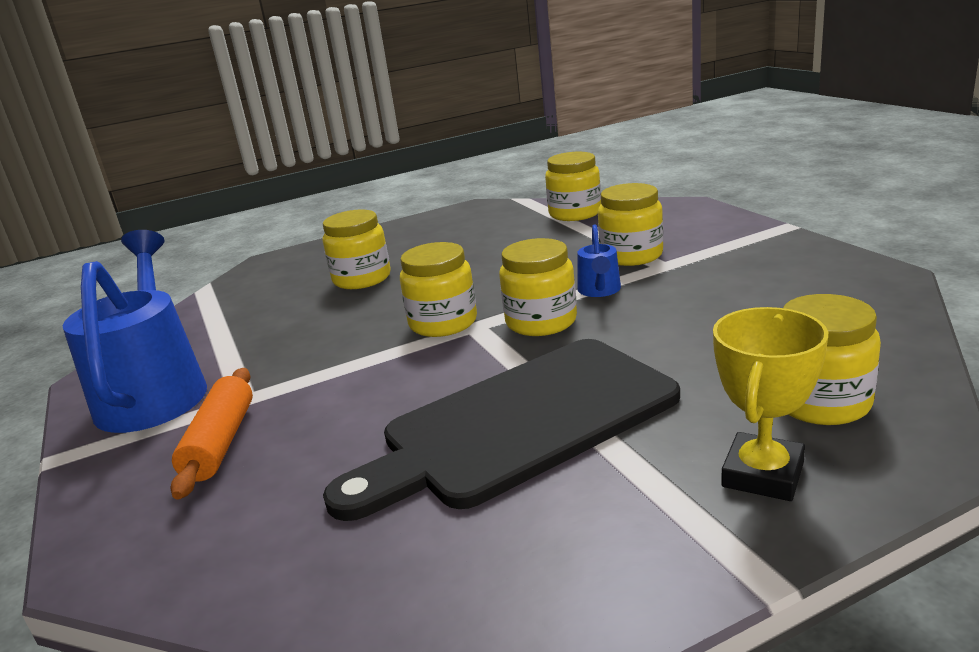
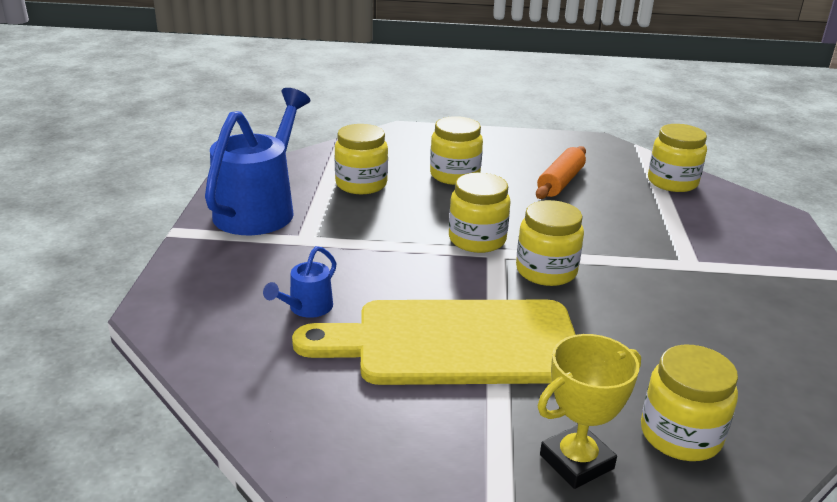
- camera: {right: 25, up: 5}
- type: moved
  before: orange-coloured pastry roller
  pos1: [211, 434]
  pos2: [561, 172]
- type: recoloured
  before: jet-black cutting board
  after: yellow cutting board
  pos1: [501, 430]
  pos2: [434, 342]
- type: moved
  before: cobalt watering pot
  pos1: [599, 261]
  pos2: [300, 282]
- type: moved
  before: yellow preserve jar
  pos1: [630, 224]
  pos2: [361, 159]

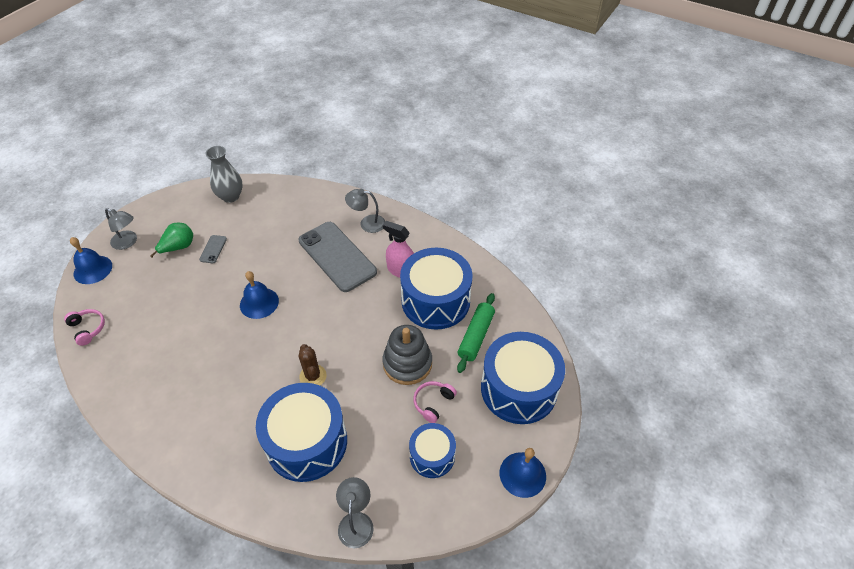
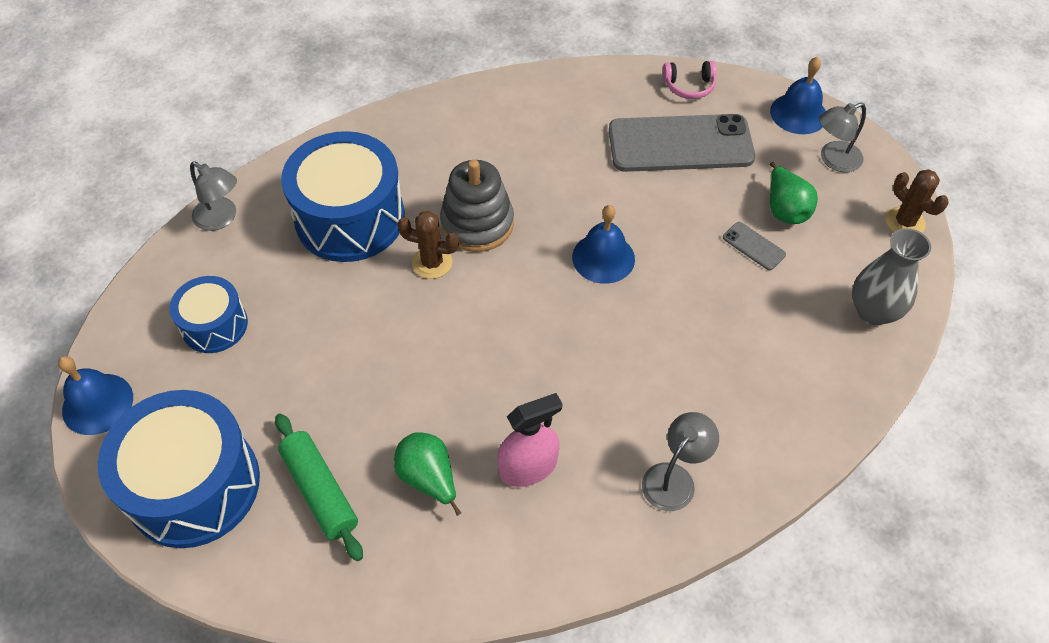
- camera: {right: 125, up: 5}
- type: moved
  before: ash-grey phone
  pos1: [338, 257]
  pos2: [682, 143]
- type: moved
  before: ash-grey ring stacker
  pos1: [407, 355]
  pos2: [477, 206]
- type: replaced
  before: cobalt drum
  after: emerald toy pear
  pos1: [436, 289]
  pos2: [427, 474]
- type: removed
  before: pink headset
  pos1: [435, 402]
- type: added
  after: brown prickly plant
  pos2: [917, 201]

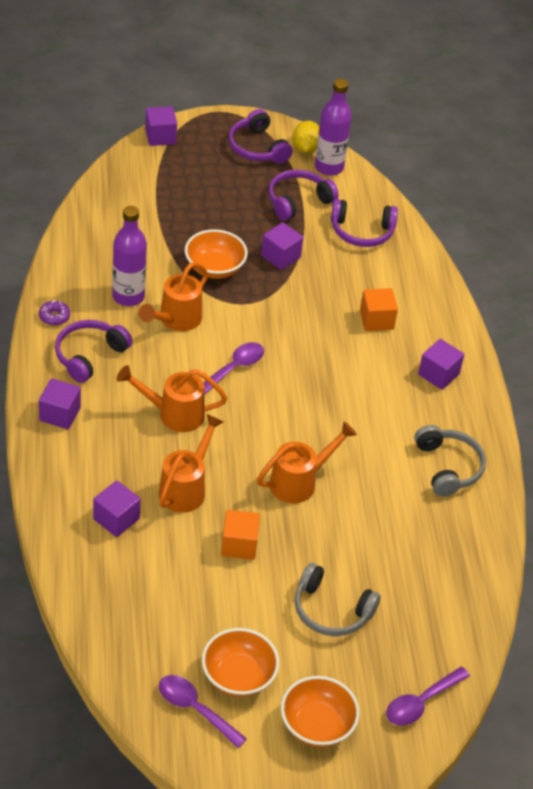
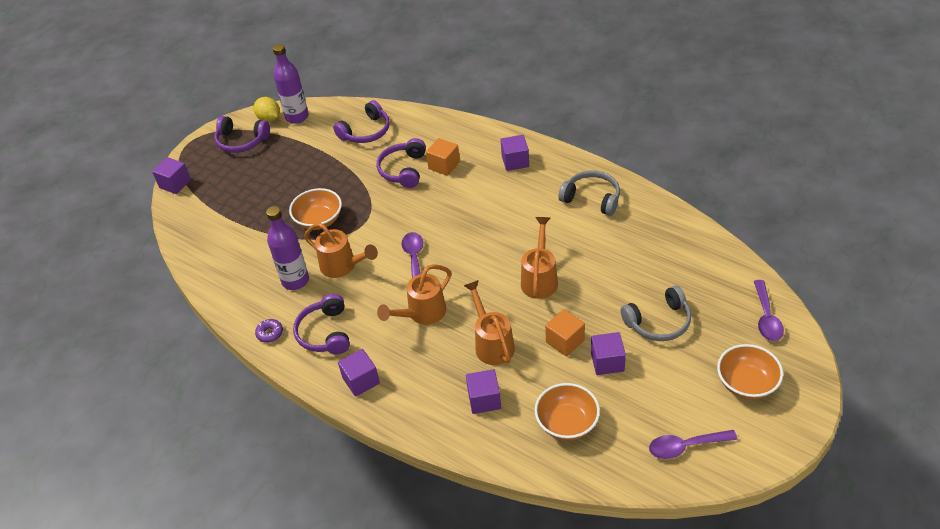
- camera: {right: -40, up: 0}
- type: turned
  before: orange-coloured watering pot
  pos1: [173, 296]
  pos2: [341, 250]
  turn: -45
- type: moved
  before: orange-coloured deep dish
  pos1: [240, 662]
  pos2: [567, 411]
- type: moved
  before: purple block
  pos1: [282, 246]
  pos2: [608, 353]
- type: moved
  before: purple headset
  pos1: [304, 195]
  pos2: [401, 163]

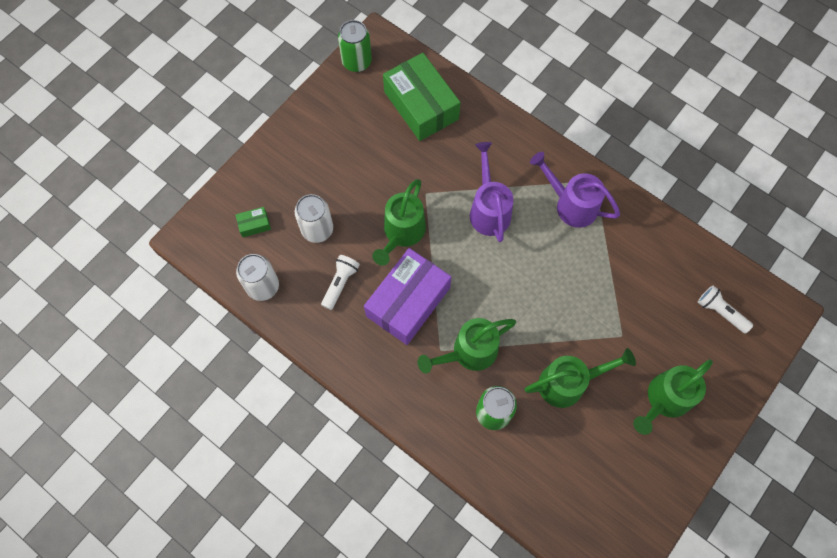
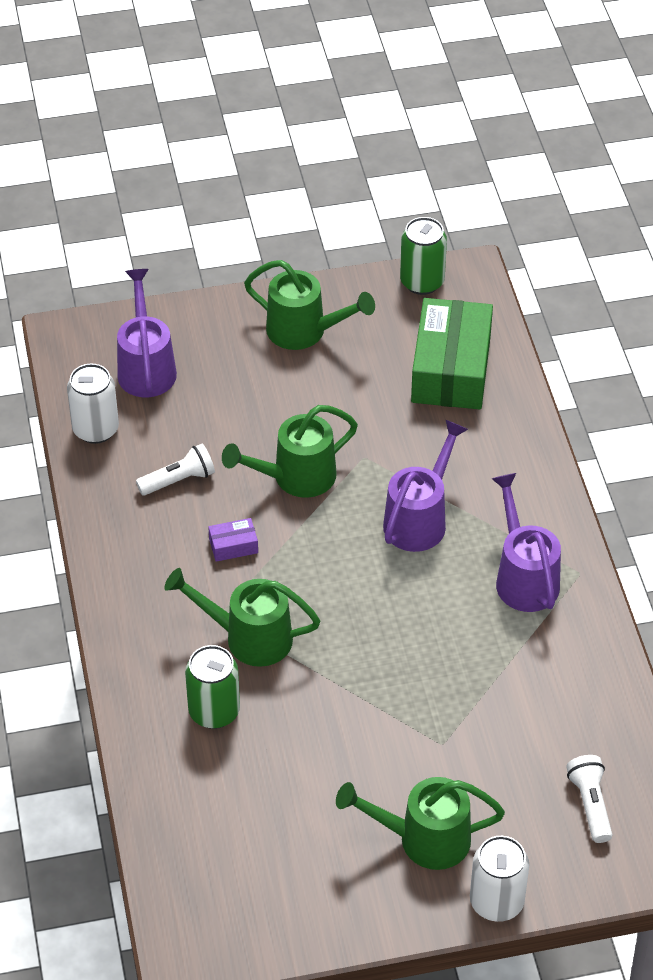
- camera: {right: 40, up: -20}
- type: replaced
  before: emerald box
  after: purple watering pot
  pos1: [253, 222]
  pos2: [147, 333]
- type: moved
  before: snow-white tin
  pos1: [314, 218]
  pos2: [499, 879]
- type: resized
  before: purple box
  pos1: [407, 296]
  pos2: [233, 540]
  scale: 0.41
- type: moved
  before: emerald watering pot
  pos1: [580, 378]
  pos2: [309, 305]

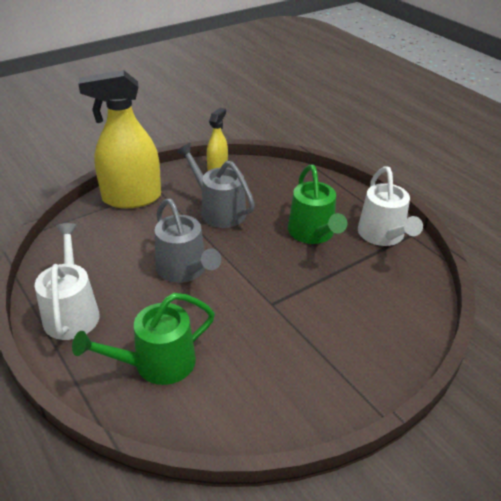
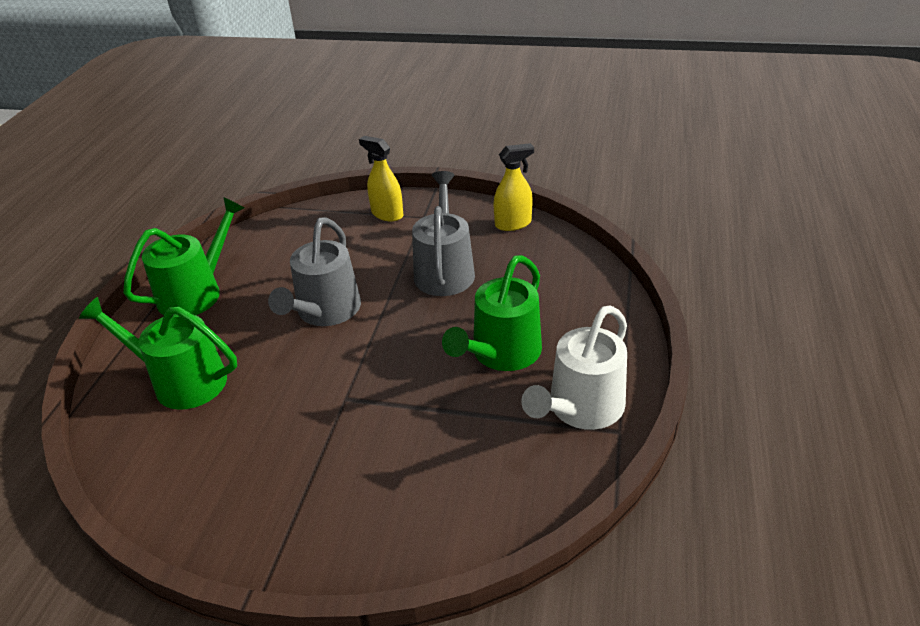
- camera: {right: 50, up: 0}
- type: recoloured
  before: snow-white watering pot
  after: emerald watering pot
  pos1: [67, 281]
  pos2: [184, 256]
- type: resized
  before: yellow spray cleaner
  pos1: [119, 139]
  pos2: [381, 178]
  scale: 0.5

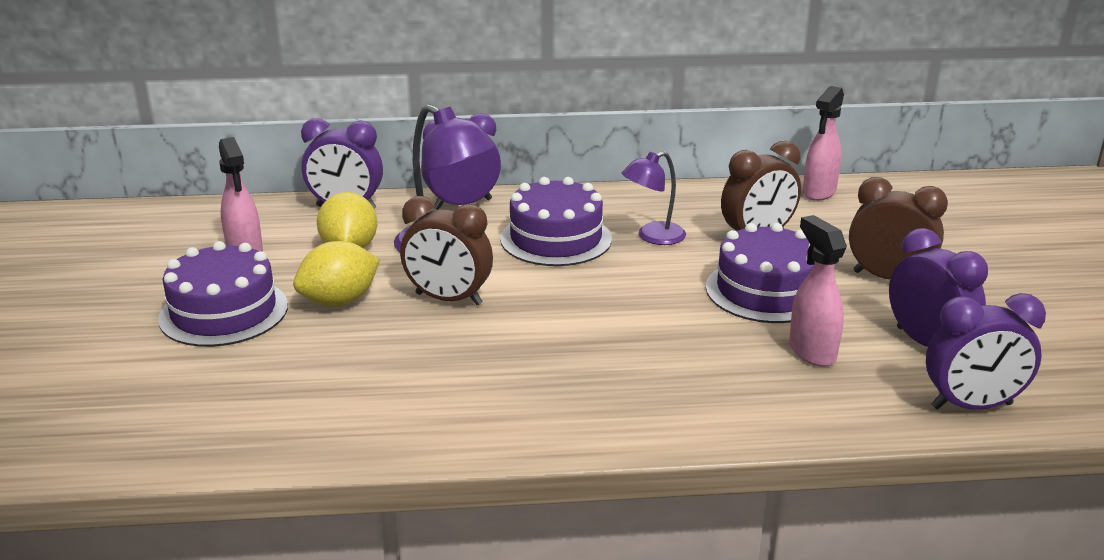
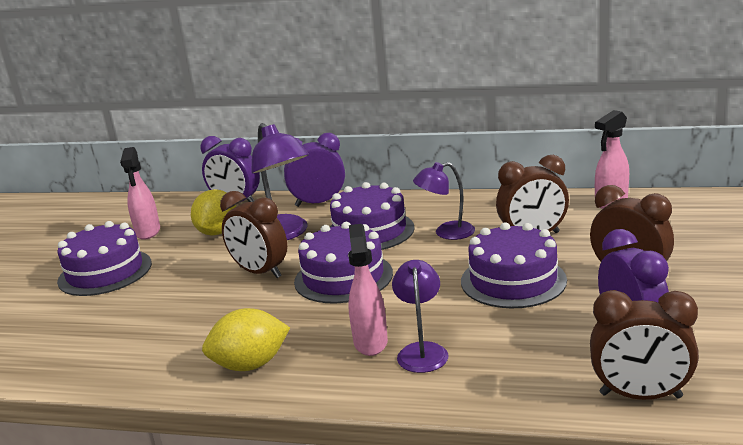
- camera: {right: 20, up: -5}
- type: moved
  before: yellow citrus fruit
  pos1: [336, 273]
  pos2: [246, 339]
- type: moved
  before: pink spray cleaner
  pos1: [818, 291]
  pos2: [368, 290]
- type: recoloured
  before: purple clock
  after: brown clock
  pos1: [986, 351]
  pos2: [644, 345]
- type: added
  after: purple gateau
  pos2: [343, 262]
- type: added
  after: purple desk lamp
  pos2: [420, 316]

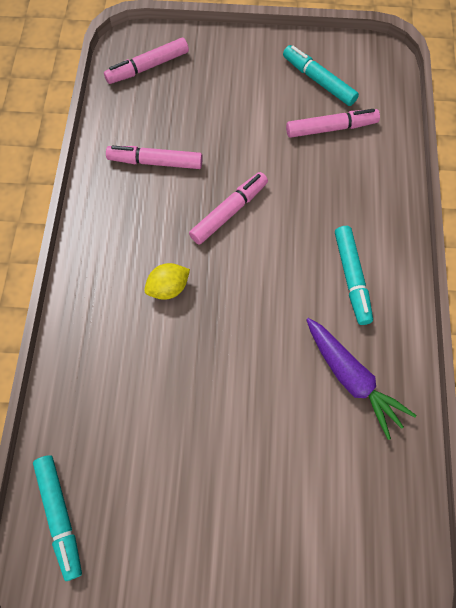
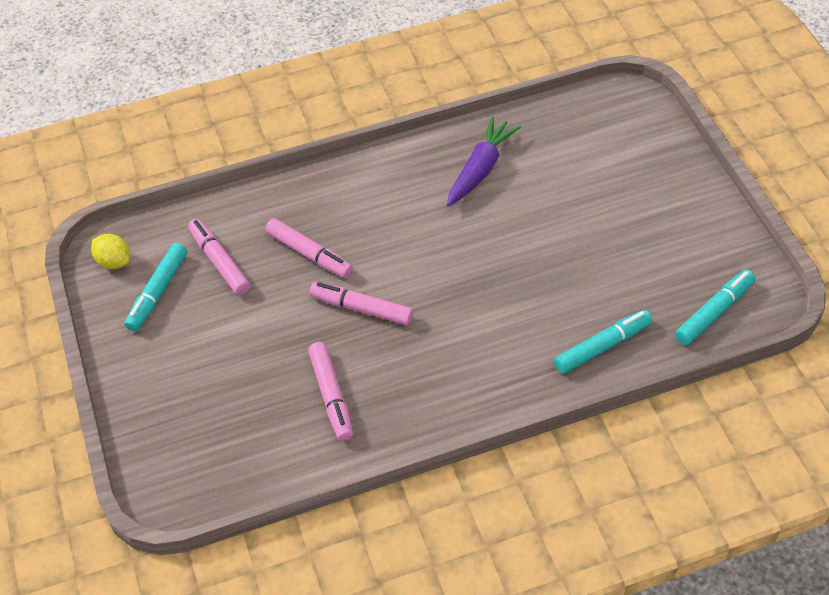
- camera: {right: -110, up: -15}
- type: moved
  before: pink marker pen
  pos1: [146, 61]
  pos2: [309, 248]
- type: moved
  before: yellow citrus fruit
  pos1: [167, 281]
  pos2: [110, 251]
- type: moved
  before: turquoise marker pen
  pos1: [354, 275]
  pos2: [603, 342]

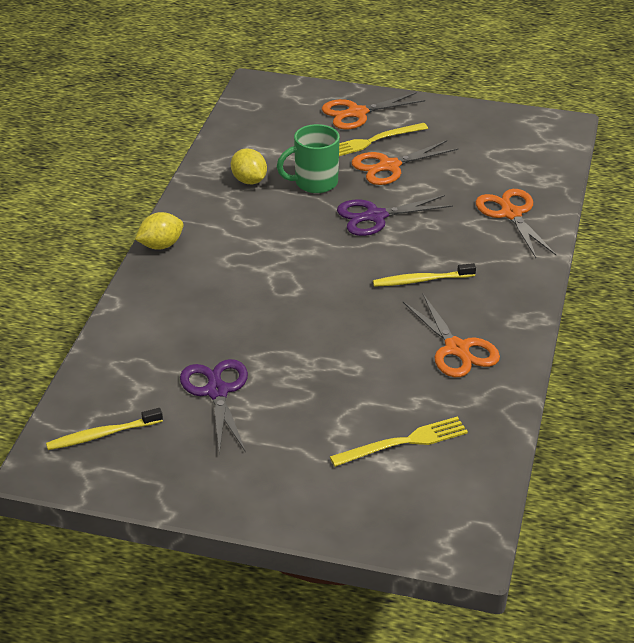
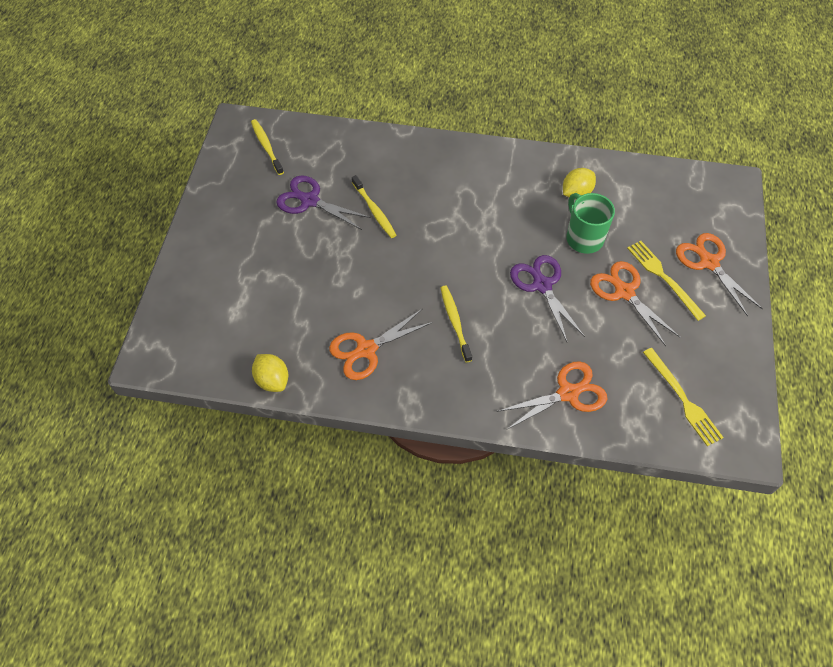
- camera: {right: 85, up: 20}
- type: moved
  before: yellow citrus fruit
  pos1: [159, 231]
  pos2: [270, 373]
- type: turned
  before: purple shears
  pos1: [214, 406]
  pos2: [323, 202]
  turn: -135
- type: moved
  before: yellow table fork
  pos1: [399, 442]
  pos2: [683, 397]
- type: added
  after: yellow dental brush
  pos2: [374, 206]

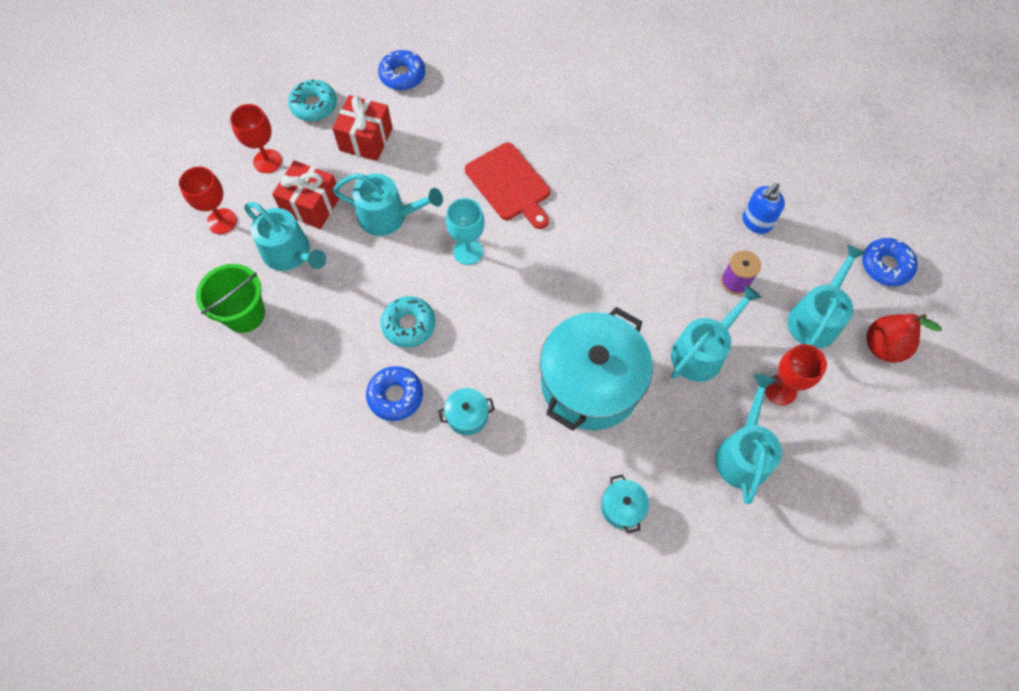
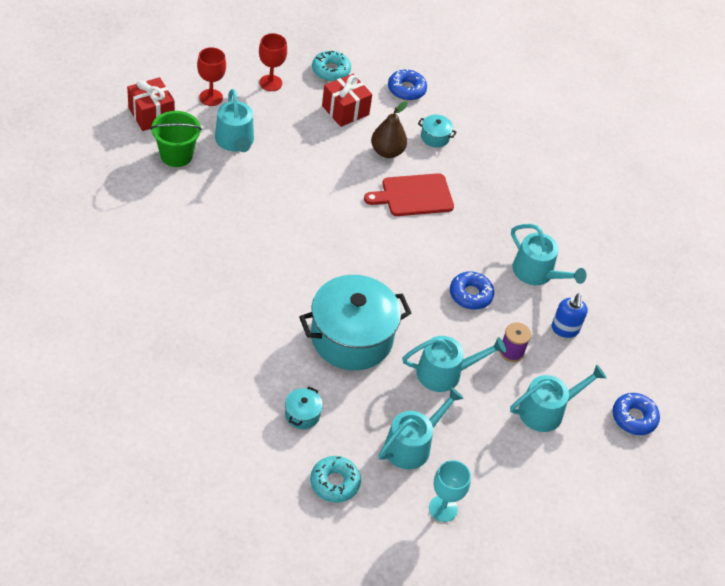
- camera: {right: 30, up: -15}
- type: moved
  before: scarlet wrapped gift
  pos1: [306, 195]
  pos2: [151, 104]
- type: moved
  before: turquoise watering pot
  pos1: [388, 204]
  pos2: [548, 254]
- type: moved
  before: cobalt glazed donut
  pos1: [394, 393]
  pos2: [472, 290]
- type: moved
  before: turquoise glazed donut
  pos1: [408, 322]
  pos2: [335, 479]
- type: moved
  before: turquoise stockpot
  pos1: [466, 412]
  pos2: [437, 131]
- type: moved
  before: turquoise chalice
  pos1: [465, 231]
  pos2: [450, 491]
- type: turned
  before: scarlet cutting board
  pos1: [507, 185]
  pos2: [409, 194]
  turn: 75
- type: turned
  before: cobalt soap dispenser
  pos1: [763, 208]
  pos2: [570, 315]
  turn: -75
- type: removed
  before: scarlet chalice
  pos1: [796, 375]
- type: removed
  before: scarlet toy pear
  pos1: [904, 338]
- type: added
  after: brown toy pear
  pos2: [389, 129]

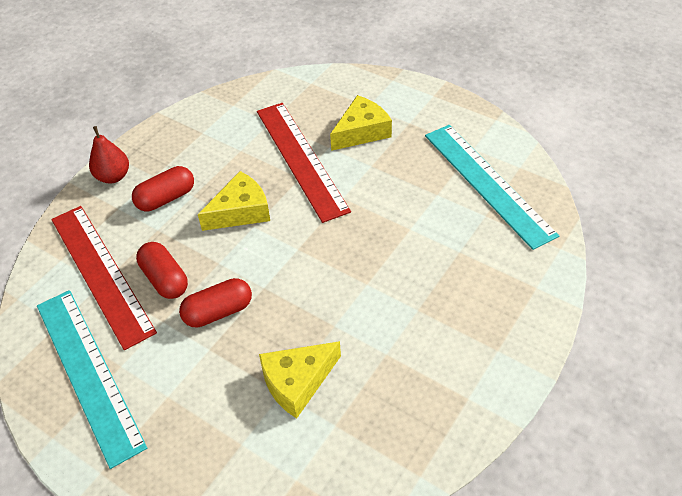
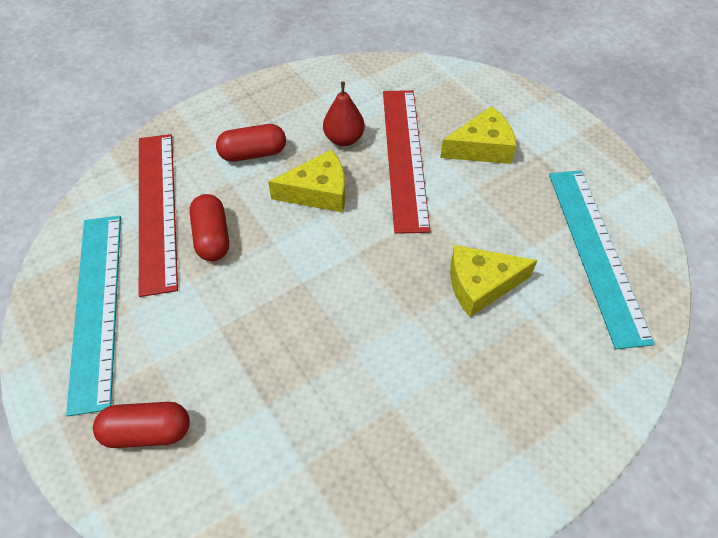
- camera: {right: 20, up: 5}
- type: moved
  before: scarlet toy pear
  pos1: [109, 155]
  pos2: [344, 114]
- type: moved
  before: scarlet pill shape
  pos1: [215, 303]
  pos2: [141, 425]
- type: moved
  before: yellow cheese
  pos1: [300, 380]
  pos2: [494, 281]

